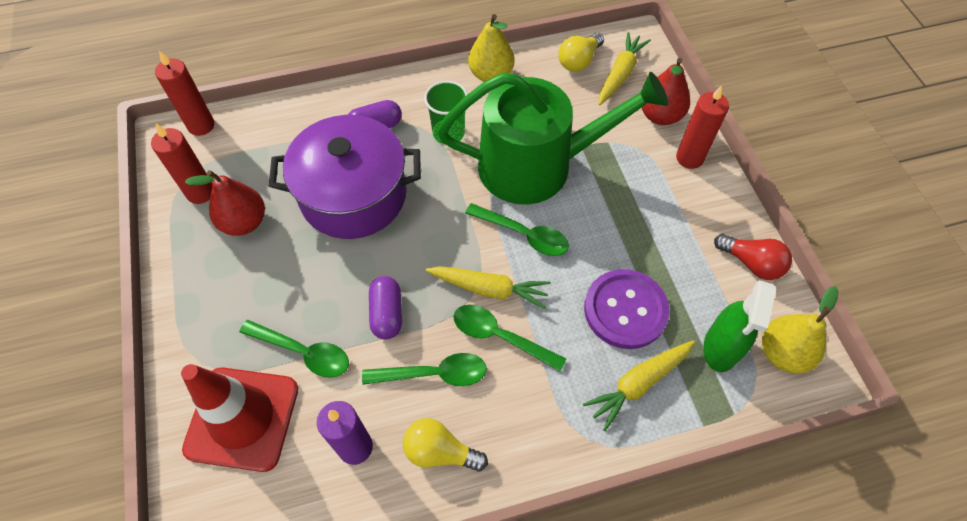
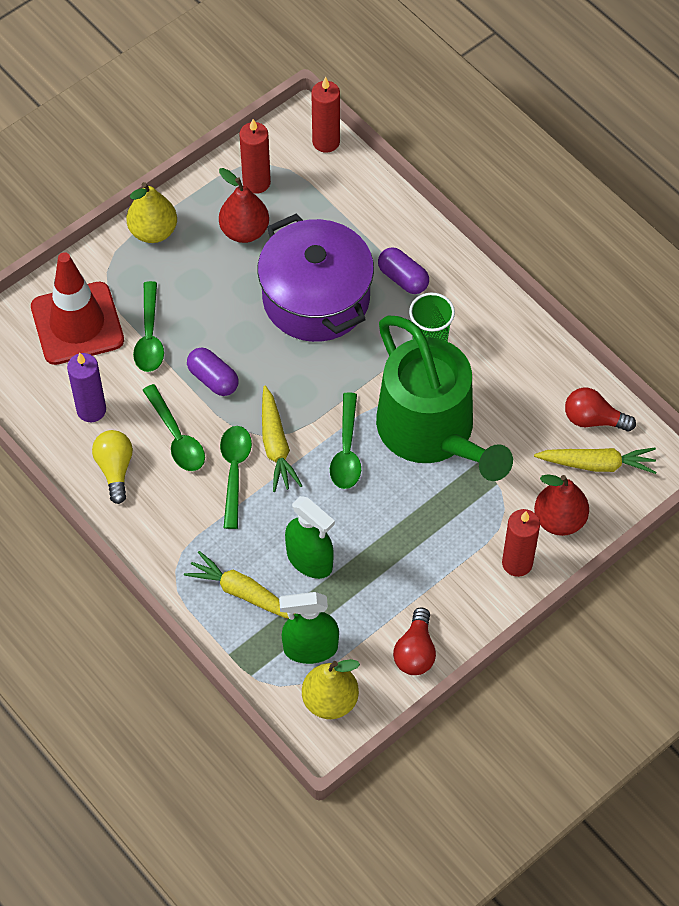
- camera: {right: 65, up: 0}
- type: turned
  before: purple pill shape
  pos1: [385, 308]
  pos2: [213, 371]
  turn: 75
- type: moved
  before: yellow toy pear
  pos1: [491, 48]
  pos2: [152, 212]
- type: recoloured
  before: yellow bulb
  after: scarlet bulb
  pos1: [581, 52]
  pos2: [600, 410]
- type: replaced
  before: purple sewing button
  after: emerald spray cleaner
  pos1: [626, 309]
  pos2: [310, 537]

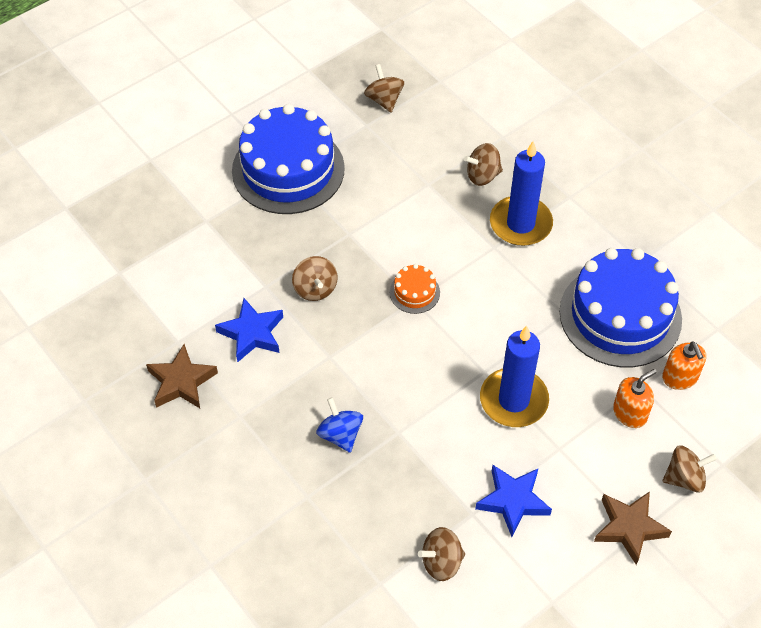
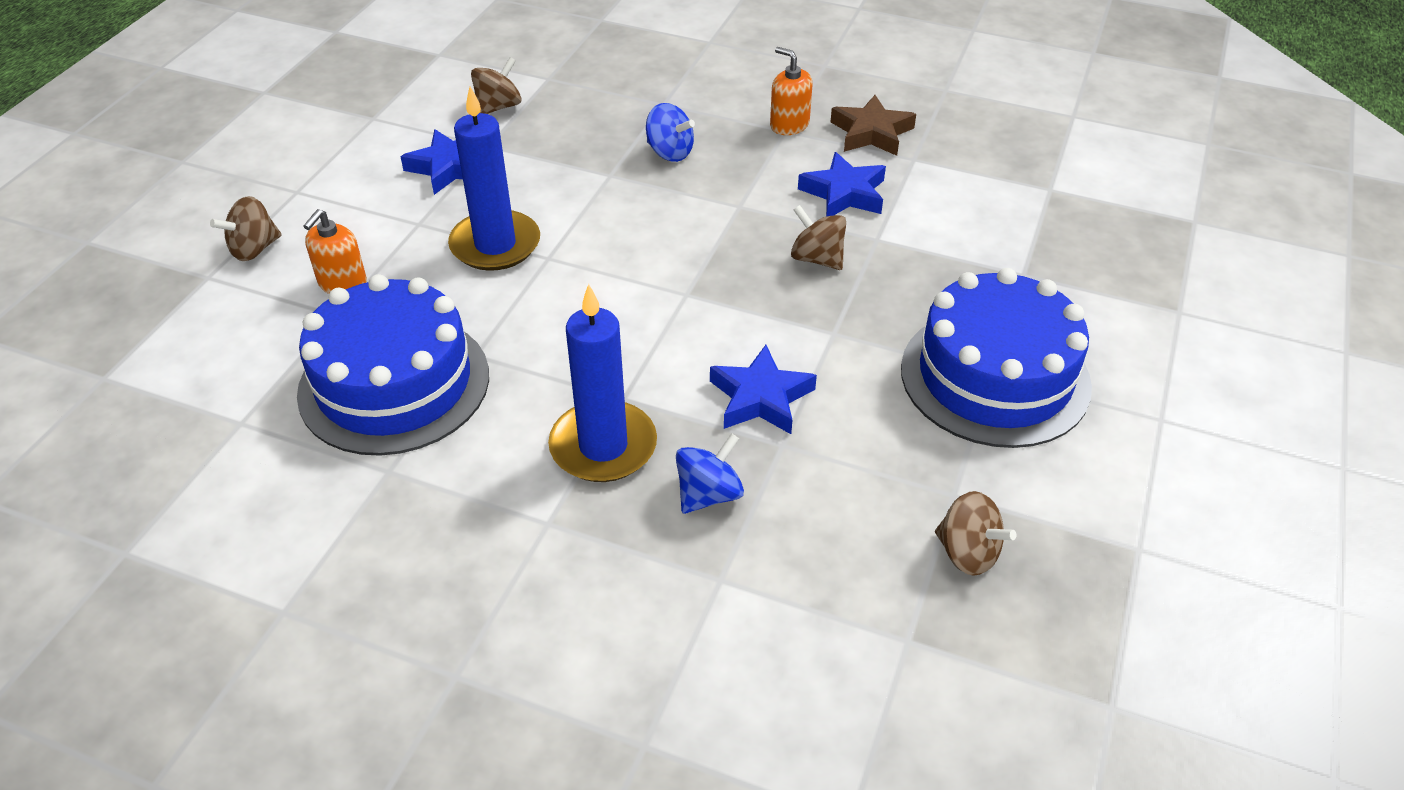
- camera: {right: 150, up: -10}
- type: removed
  before: orange-coloured gateau
  pos1: [415, 289]
- type: recoloured
  before: brown spinning top
  after: cobalt spinning top
  pos1: [483, 164]
  pos2: [710, 473]
- type: removed
  before: brown star
  pos1: [633, 528]
- type: moved
  before: orange-coloured soap dispenser
  pos1: [684, 366]
  pos2: [791, 91]
- type: added
  after: cobalt star
  pos2: [763, 389]

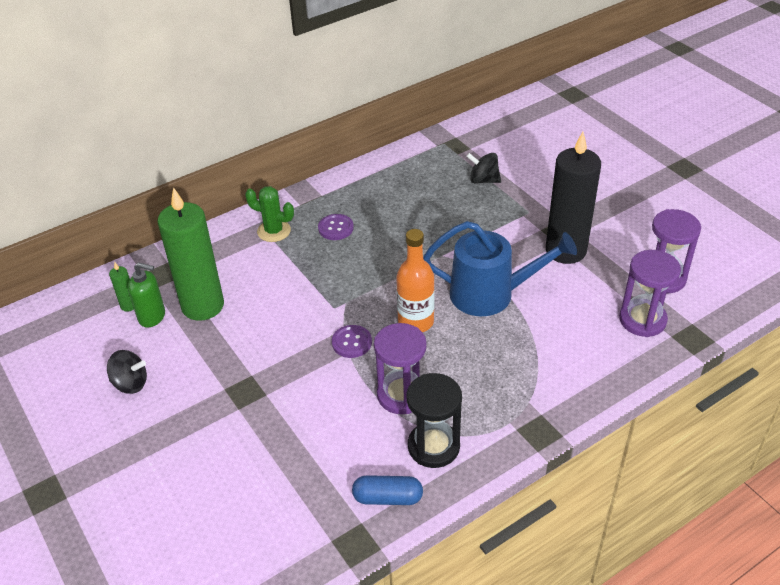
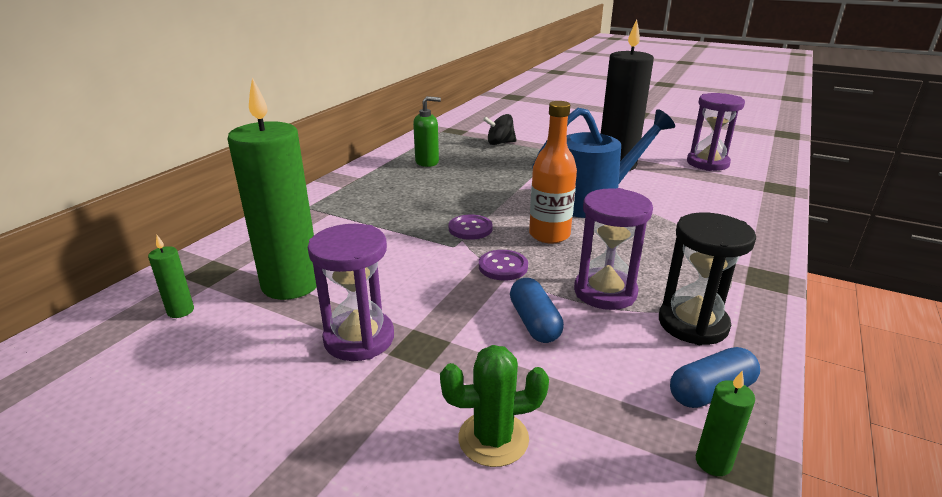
- camera: {right: -30, up: -15}
- type: removed
  before: jet-black spinning top
  pos1: [127, 372]
- type: moved
  before: emerald soap dispenser
  pos1: [146, 295]
  pos2: [427, 131]
- type: moved
  before: emerald prickly plant
  pos1: [269, 214]
  pos2: [494, 406]
- type: moved
  before: purple sewing button
  pos1: [336, 227]
  pos2: [471, 227]
- type: moved
  before: purple sand timer
  pos1: [650, 293]
  pos2: [351, 292]
- type: added
  after: cobalt pill shape
  pos2: [537, 310]
- type: added
  after: emerald candle
  pos2: [725, 423]

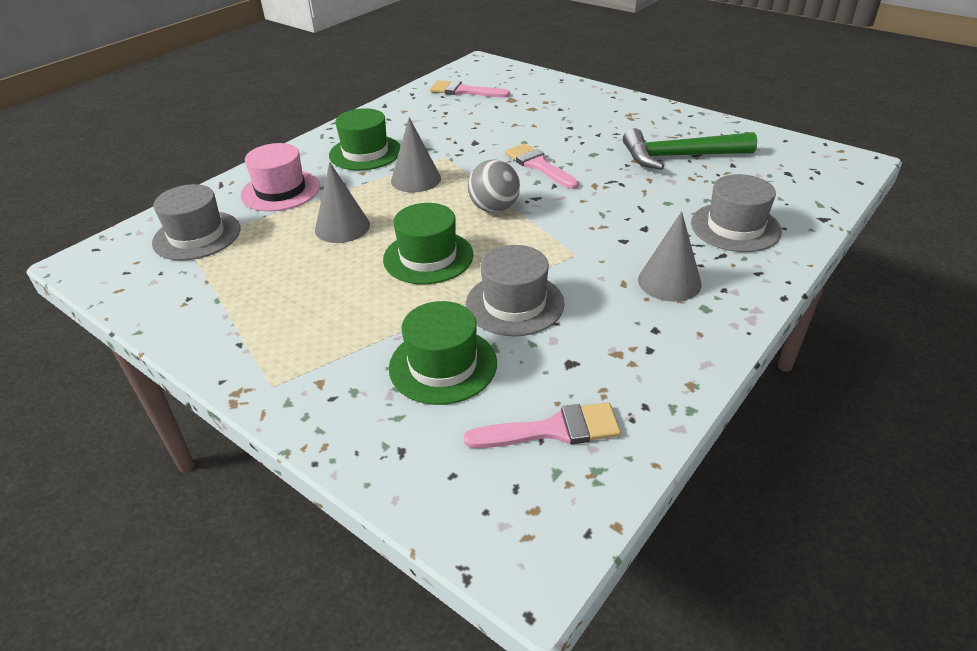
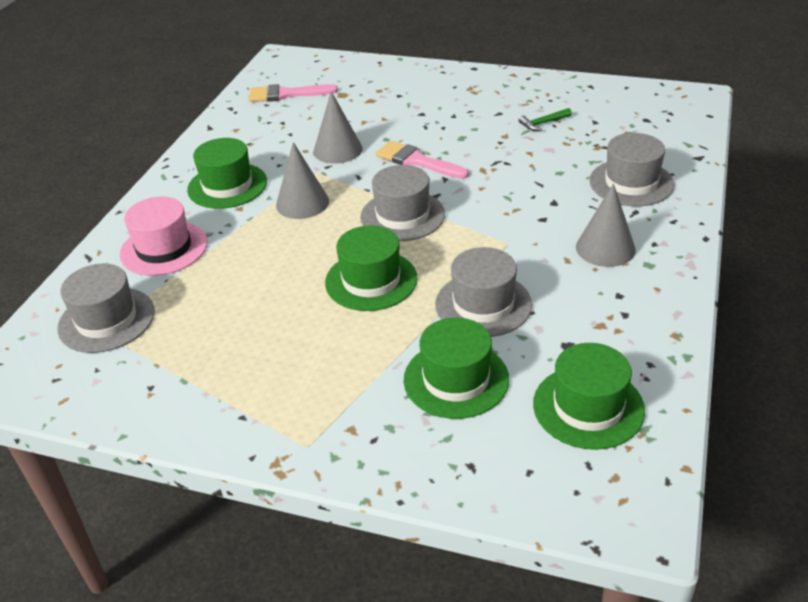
- camera: {right: -20, up: 0}
- type: moved
  before: ash-grey cone shape
  pos1: [342, 202]
  pos2: [338, 127]
- type: replaced
  before: pink brush
  after: emerald tall hat
  pos1: [542, 425]
  pos2: [589, 396]
- type: replaced
  before: ash-grey play ball
  after: ash-grey tall hat
  pos1: [494, 186]
  pos2: [402, 203]
- type: resized
  before: emerald carpenter's hammer
  pos1: [690, 149]
  pos2: [545, 119]
  scale: 0.42

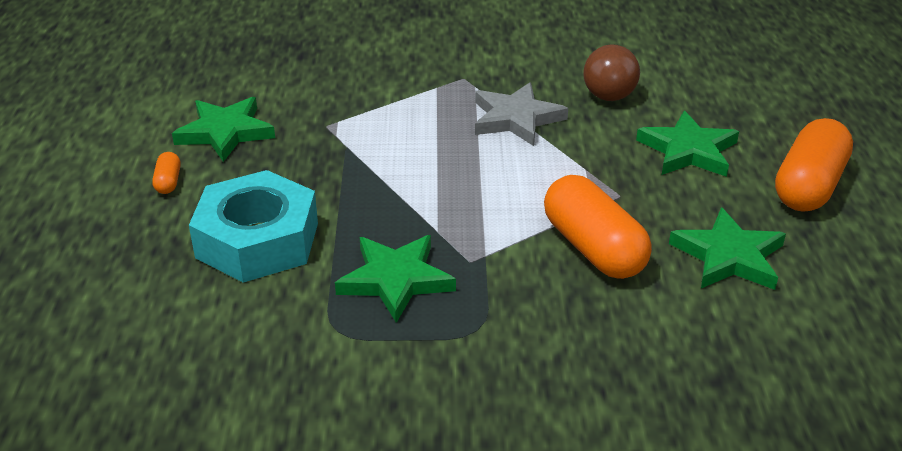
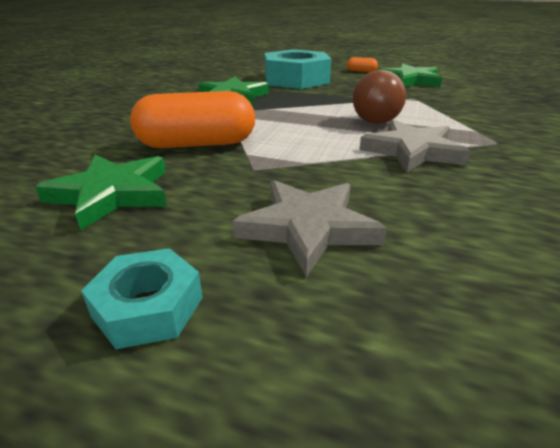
- camera: {right: 110, up: -5}
- type: moved
  before: brown play ball
  pos1: [611, 72]
  pos2: [379, 97]
- type: recoloured
  before: emerald star
  after: ash-grey star
  pos1: [687, 144]
  pos2: [309, 228]
- type: replaced
  before: orange-coloured pill shape
  after: turquoise nut
  pos1: [814, 165]
  pos2: [142, 298]

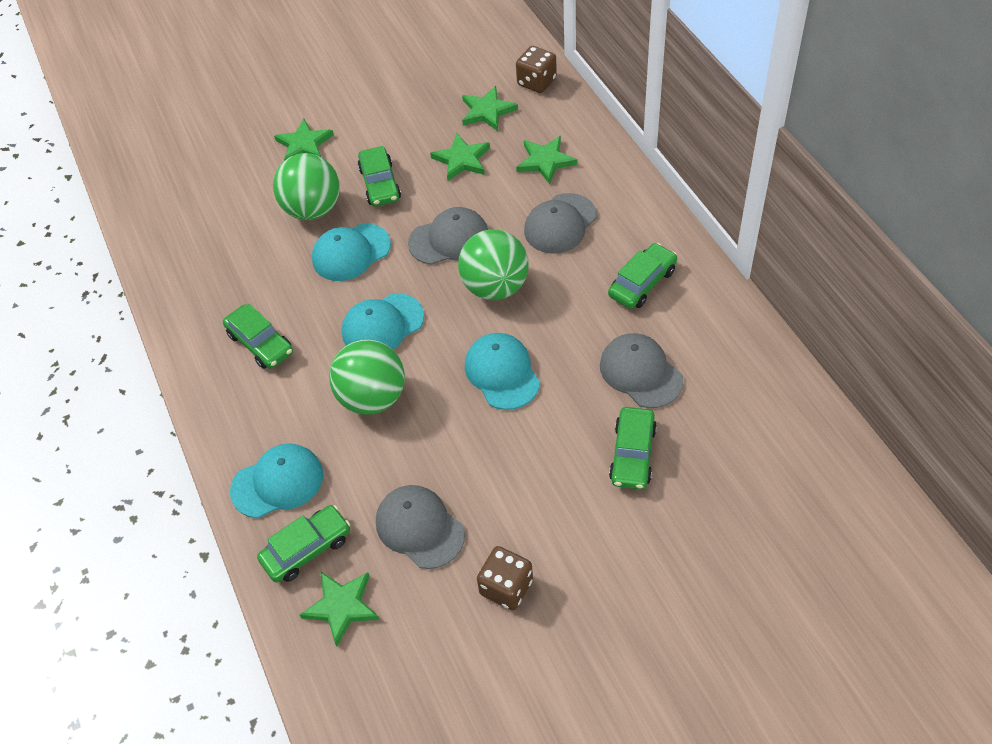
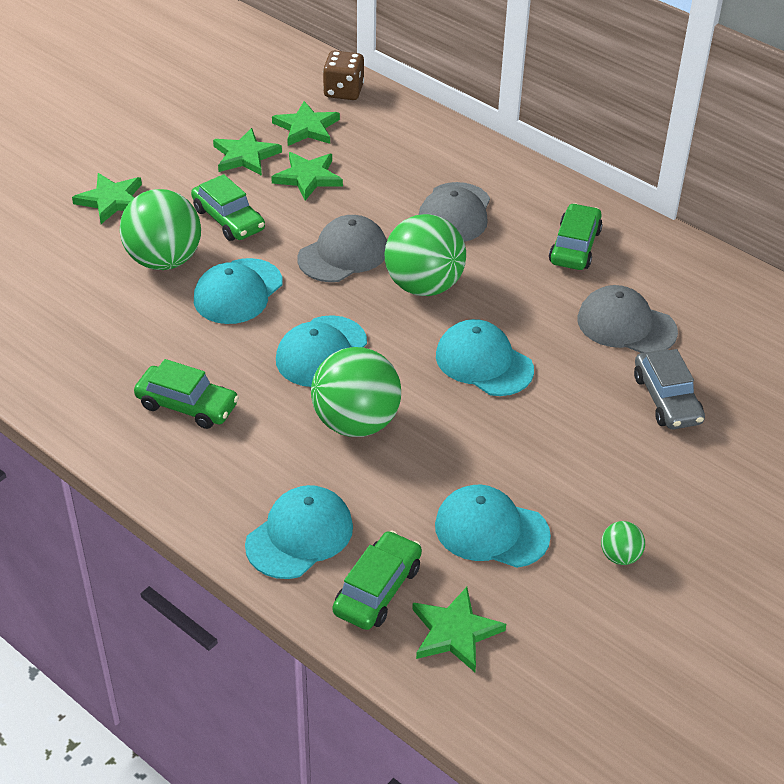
- camera: {right: -30, up: -10}
- type: recoloured
  before: ash-grey peaked cap
  after: turquoise peaked cap
  pos1: [420, 527]
  pos2: [493, 526]
- type: replaced
  before: brown dice
  after: emerald play ball
  pos1: [505, 578]
  pos2: [623, 543]
- type: moved
  before: emerald star
  pos1: [546, 160]
  pos2: [247, 152]
- type: recoloured
  before: emerald automobile
  after: ash-grey automobile
  pos1: [633, 448]
  pos2: [669, 389]

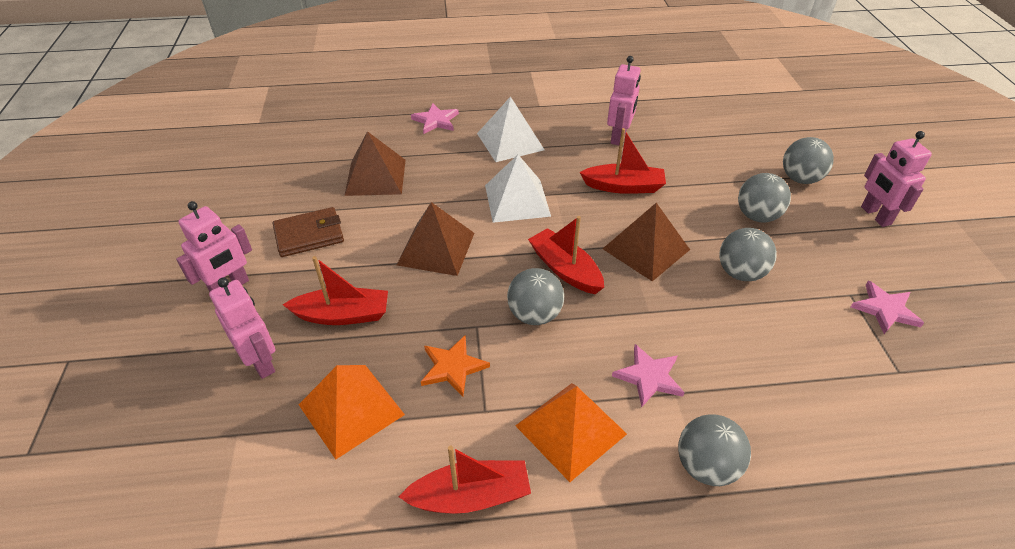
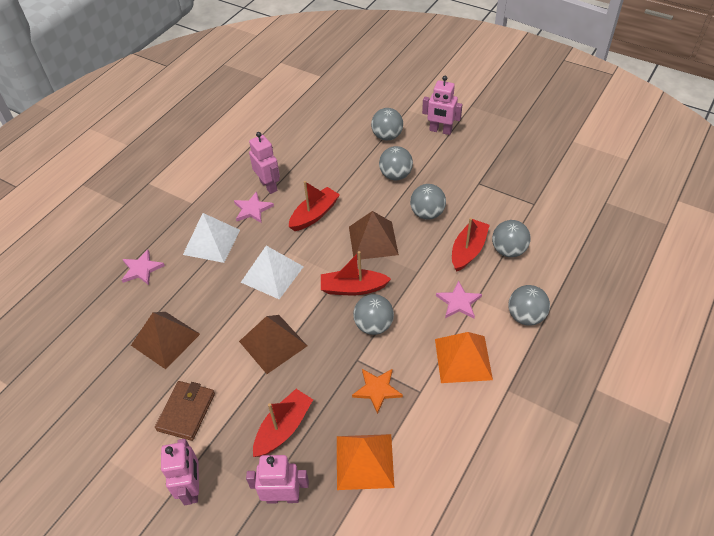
- camera: {right: -50, up: 5}
- type: moved
  before: scarlet boat
  pos1: [465, 479]
  pos2: [471, 244]
- type: moved
  before: pink star
  pos1: [887, 307]
  pos2: [254, 207]
- type: added
  after: ash-grey play ball
  pos2: [511, 238]

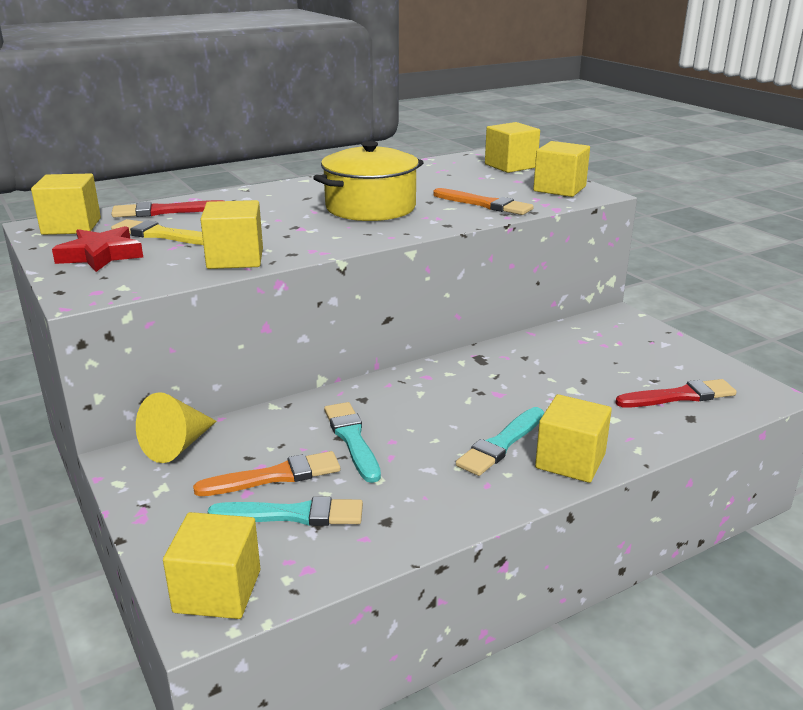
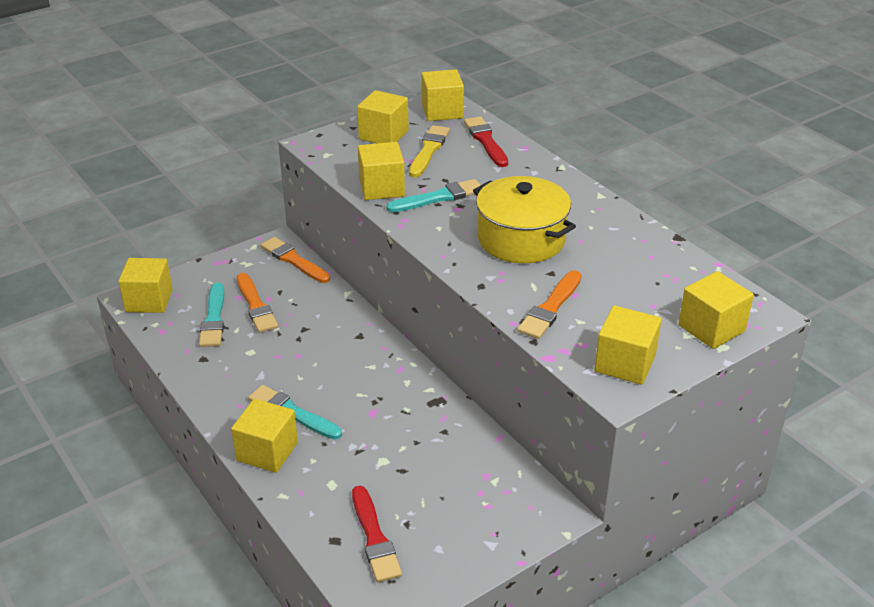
- camera: {right: 85, up: 10}
- type: replaced
  before: scarlet star
  after: yellow block
  pos1: [97, 249]
  pos2: [382, 116]
- type: replaced
  before: yellow cone shape
  after: orange-coloured brush
  pos1: [176, 427]
  pos2: [295, 260]
- type: moved
  before: turquoise brush
  pos1: [352, 442]
  pos2: [433, 195]

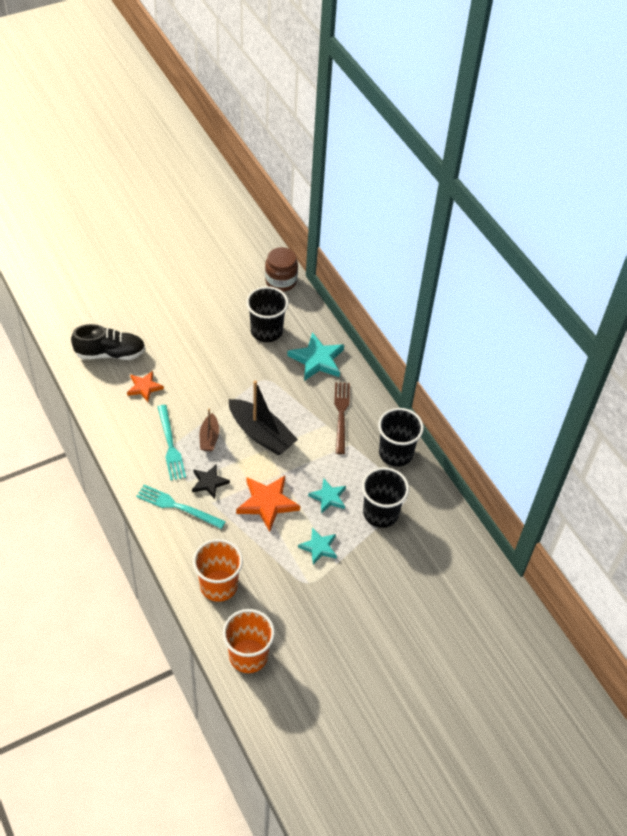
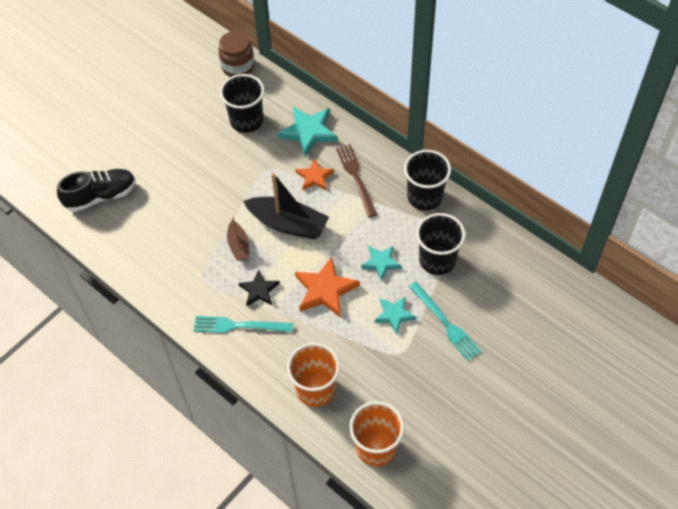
- camera: {right: -15, up: 5}
- type: moved
  before: orange-coloured star
  pos1: [145, 386]
  pos2: [315, 174]
- type: moved
  before: turquoise table fork
  pos1: [172, 442]
  pos2: [445, 321]

